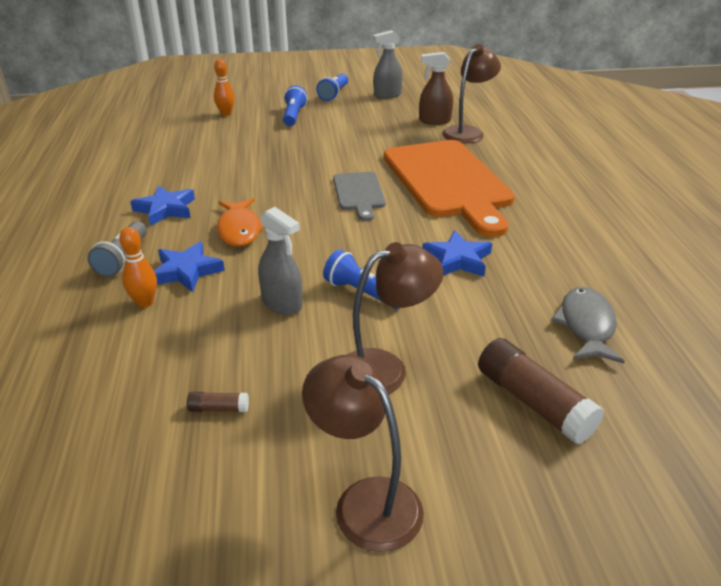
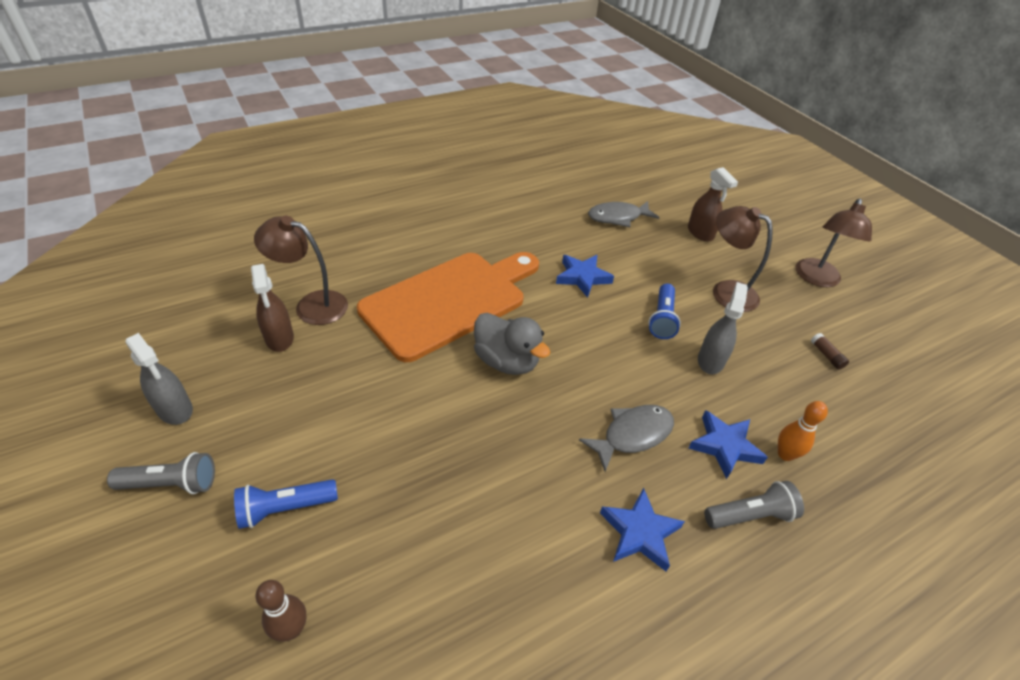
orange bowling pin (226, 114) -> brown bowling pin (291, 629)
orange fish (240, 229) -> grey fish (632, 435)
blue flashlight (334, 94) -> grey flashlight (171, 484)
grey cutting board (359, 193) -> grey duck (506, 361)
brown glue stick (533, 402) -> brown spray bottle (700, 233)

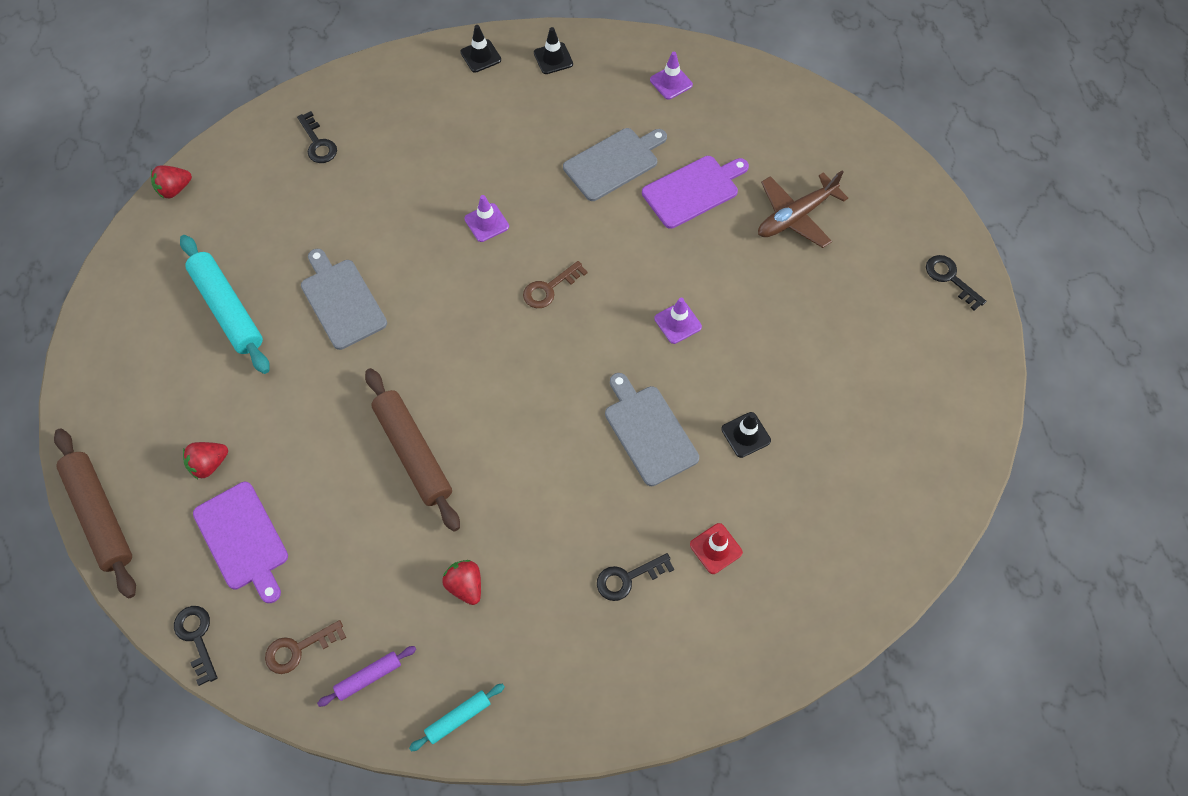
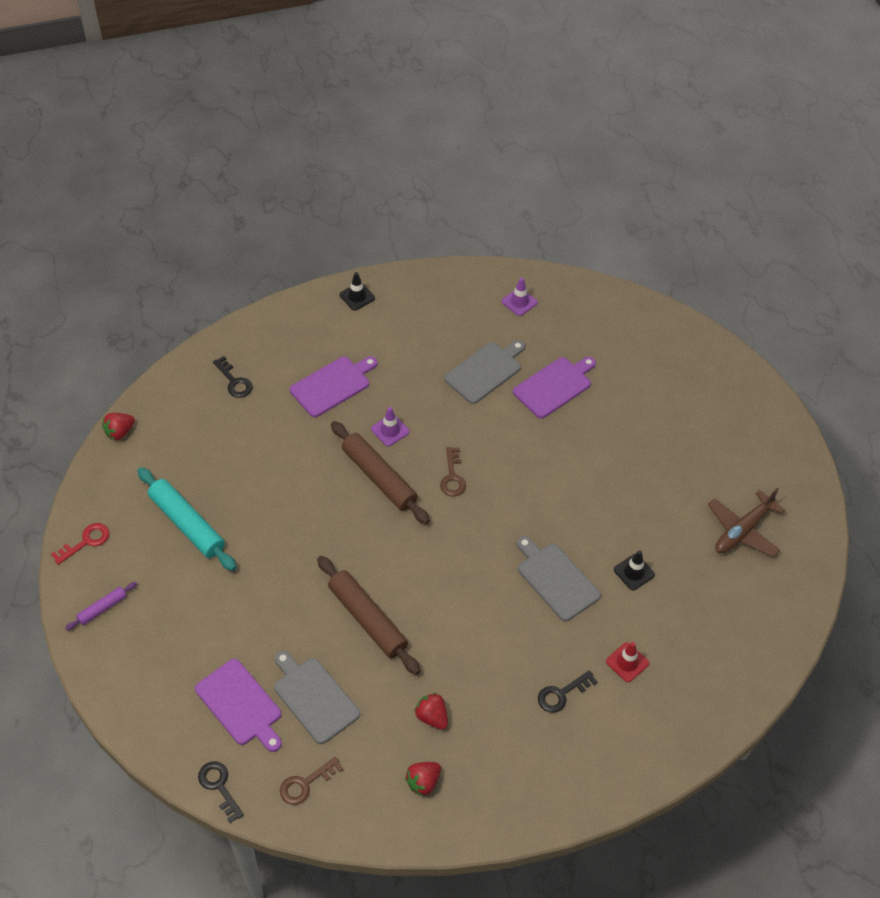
brown rolling pin (100, 515) -> brown rolling pin (379, 477), move
red strawberry (209, 464) -> red strawberry (423, 782), move
grey cutting board (342, 301) -> grey cutting board (314, 698), move
purple rolling pin (368, 677) -> purple rolling pin (102, 608), move
turquoise rolling pin (458, 718) -> none
brown key (549, 288) -> brown key (452, 477), 45 degrees counterclockwise
black traffic cone (553, 58) -> none
purple traffic cone (678, 323) -> none
brown plane (795, 216) -> brown plane (742, 530), move
black key (950, 278) -> none
none -> red key (86, 541)
none -> purple cutting board (332, 385)

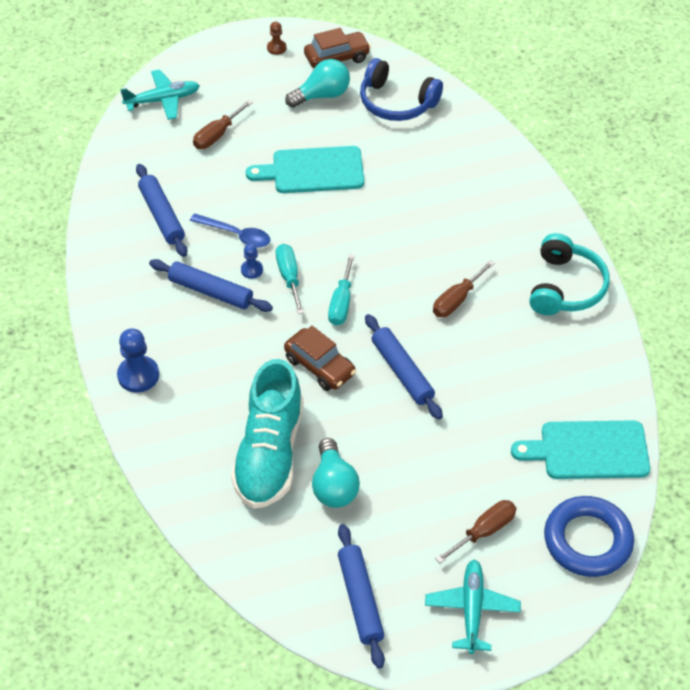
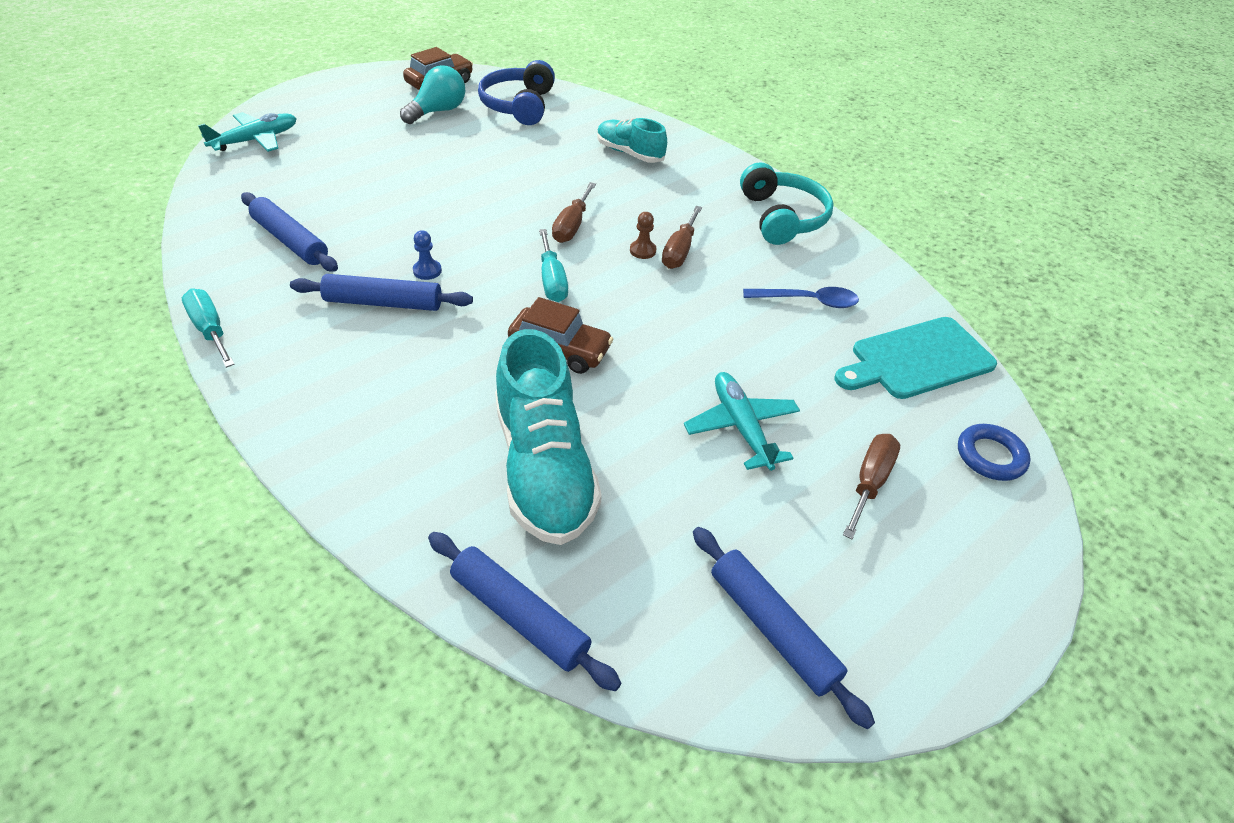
blue pawn (138, 375) -> none
blue spoon (236, 235) -> blue spoon (808, 301), move
brown screwdriver (217, 135) -> brown screwdriver (572, 226), move
turquoise cutting board (313, 171) -> none
brown pawn (276, 48) -> brown pawn (642, 250), move
turquoise screwdriver (289, 277) -> turquoise screwdriver (210, 330), move
turquoise light bulb (334, 485) -> none
blue headphones (397, 102) -> blue headphones (519, 105), 90 degrees clockwise
blue rolling pin (402, 372) -> blue rolling pin (519, 616), move
turquoise plane (472, 609) -> turquoise plane (741, 427), move
blue ring (587, 540) -> blue ring (990, 456), x0.59
none -> turquoise shoe (629, 153)

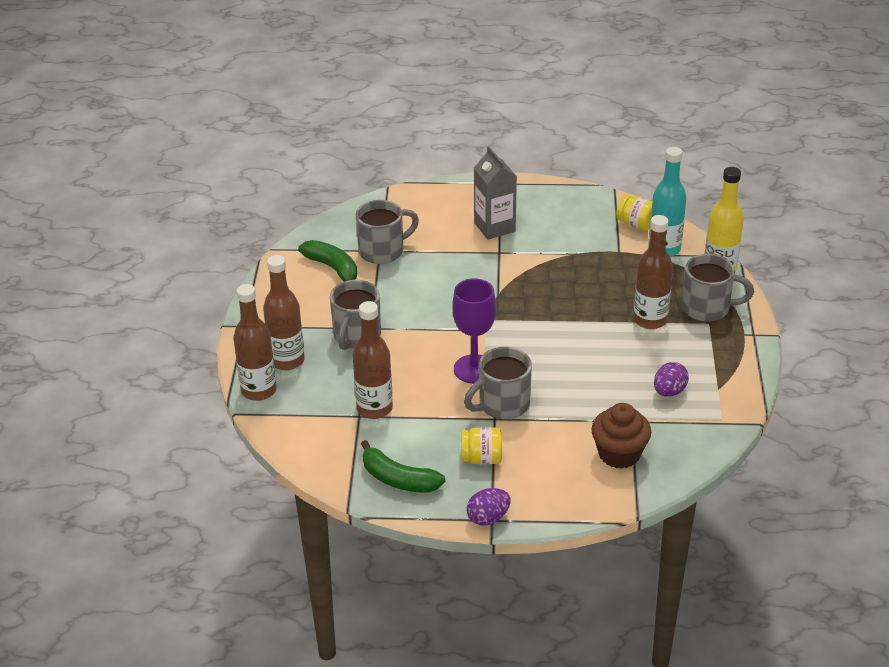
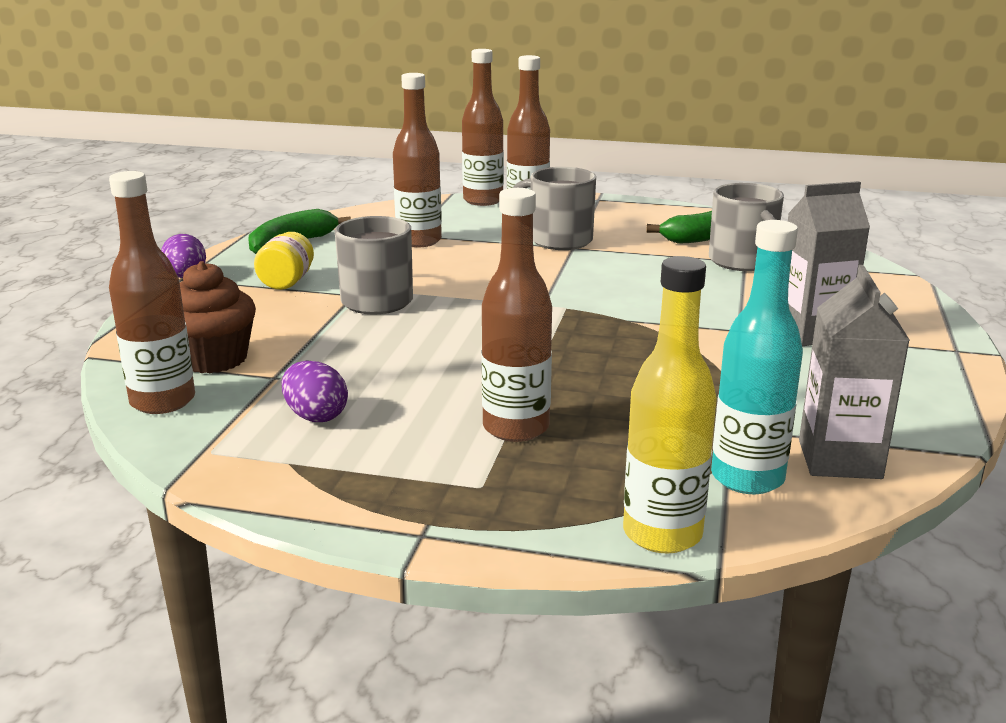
purple goblet (474, 369) -> none
yellow jar (636, 224) -> grey carton (839, 459)
grey mug (707, 308) -> none
none -> brown bottle (163, 401)

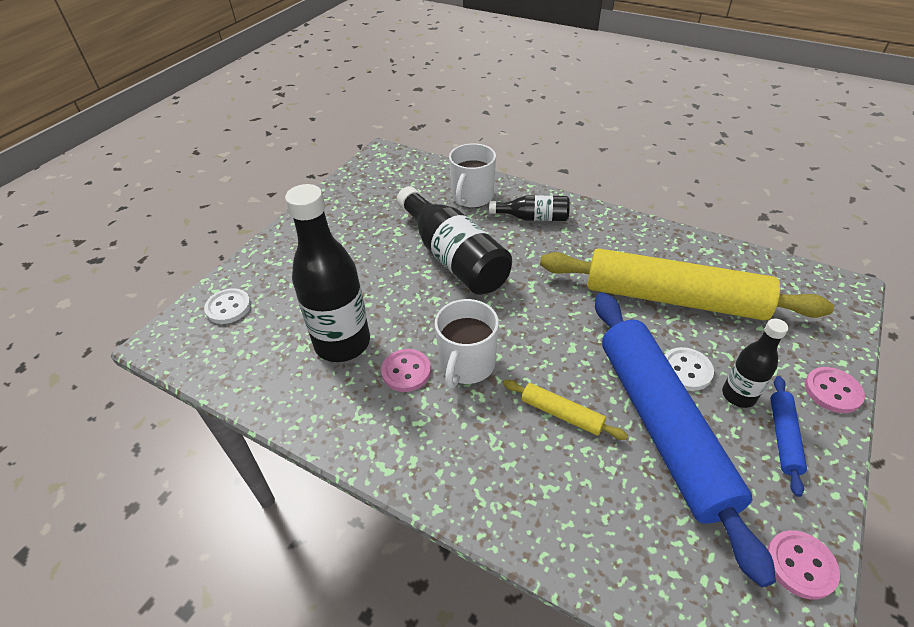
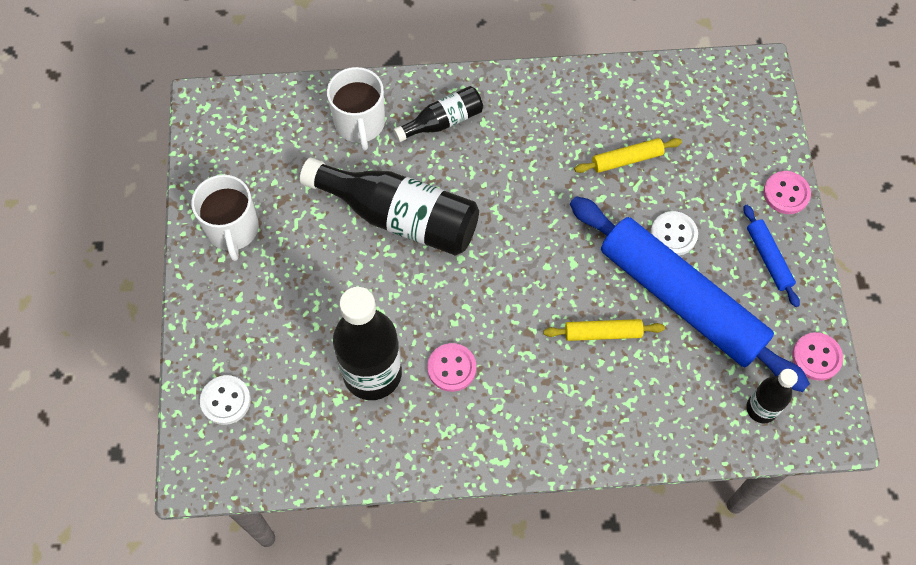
white mug (466, 365) -> white mug (233, 229), move
yellow rolling pin (673, 298) -> yellow rolling pin (627, 159), x0.41
black bottle (738, 395) -> black bottle (761, 409), move

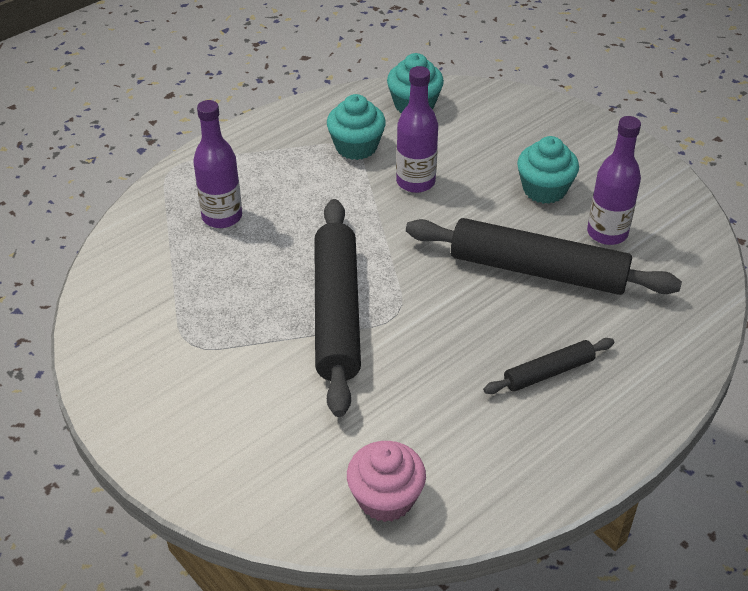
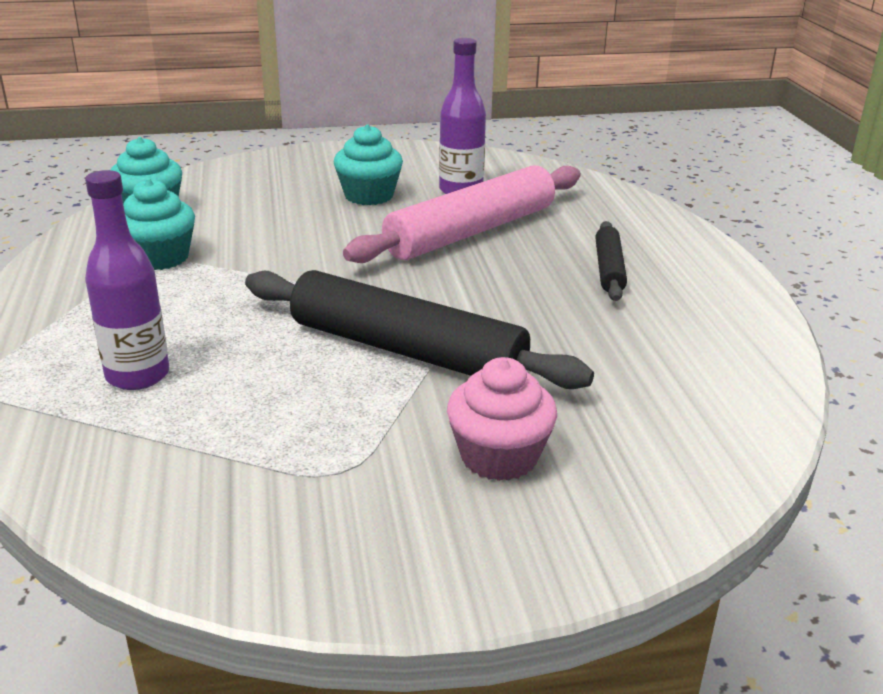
pink cupcake (385, 498) -> pink cupcake (499, 456), move
purple bottle (415, 182) -> none
black rolling pin (538, 270) -> pink rolling pin (471, 231)

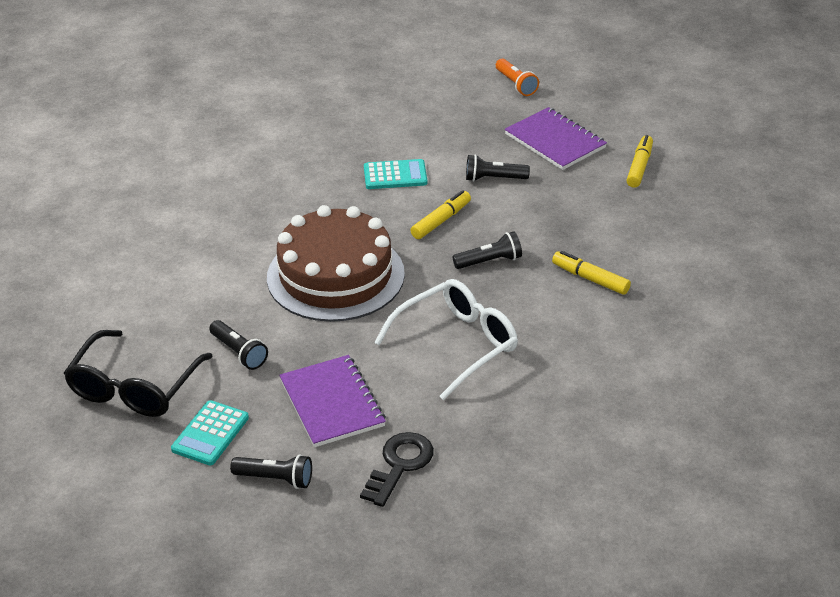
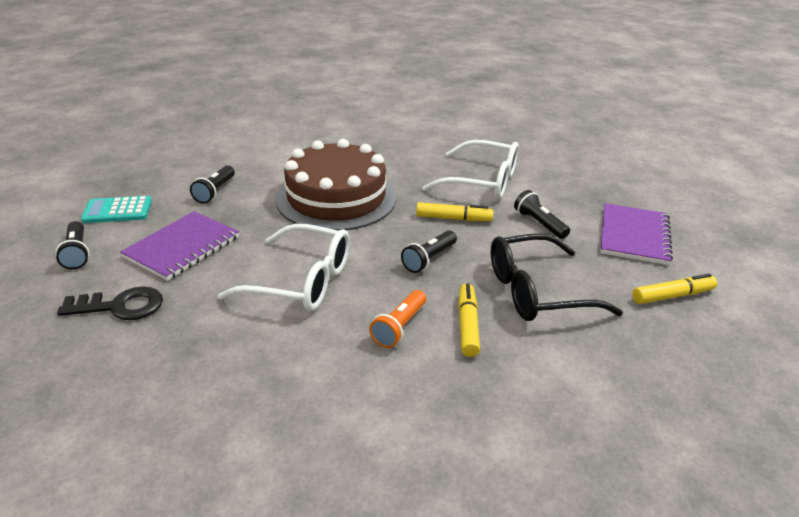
black glasses (134, 387) -> black glasses (537, 291), move
turquoise calculator (395, 175) -> white glasses (482, 181)
black flashlight (489, 261) -> black flashlight (429, 259), 90 degrees clockwise
orange flashlight (516, 84) -> orange flashlight (399, 327), move

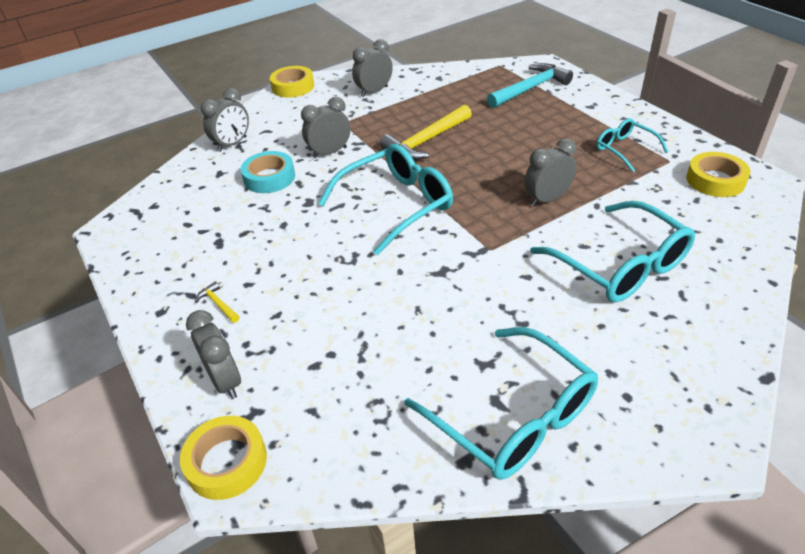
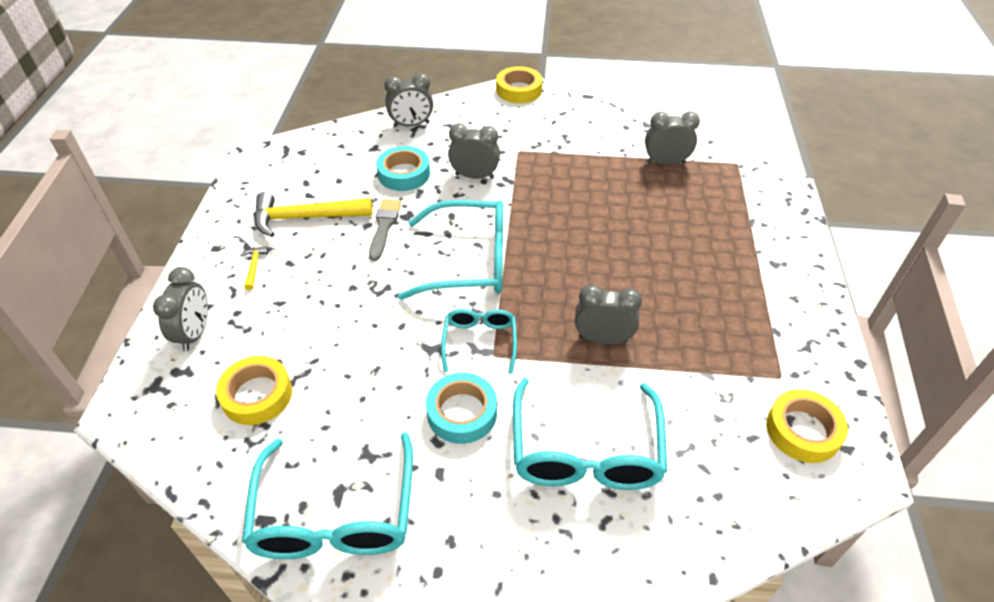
yellow tape (226, 462) -> yellow tape (257, 395), move
grey clock (374, 91) -> grey clock (665, 163), move
yellow hammer (426, 141) -> yellow hammer (305, 217), move
turquoise hammer (530, 89) -> none
turquoise glasses (625, 149) -> turquoise glasses (480, 342), move
none -> grey brush (384, 226)
none -> turquoise tape (462, 412)

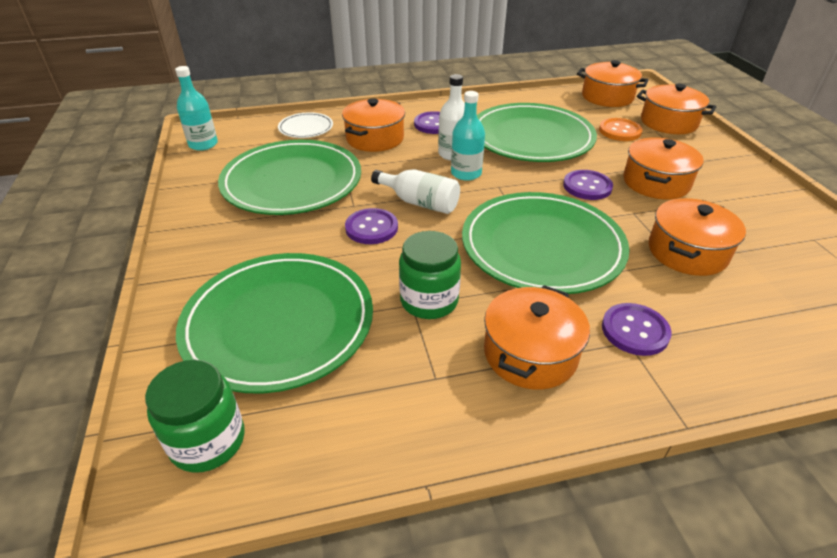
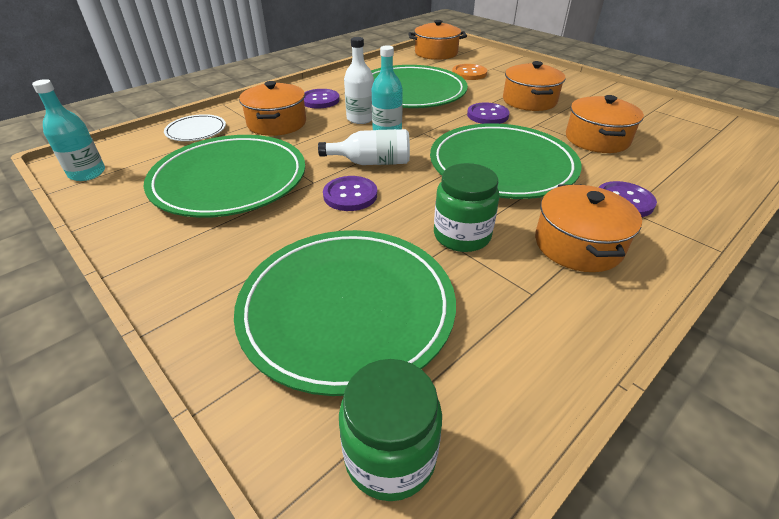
orange pot (668, 122) -> none

